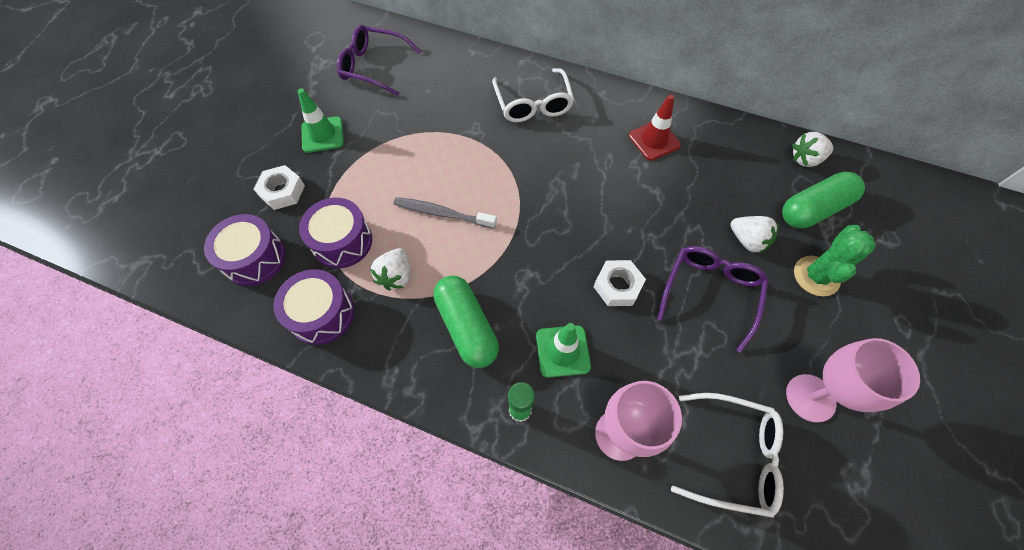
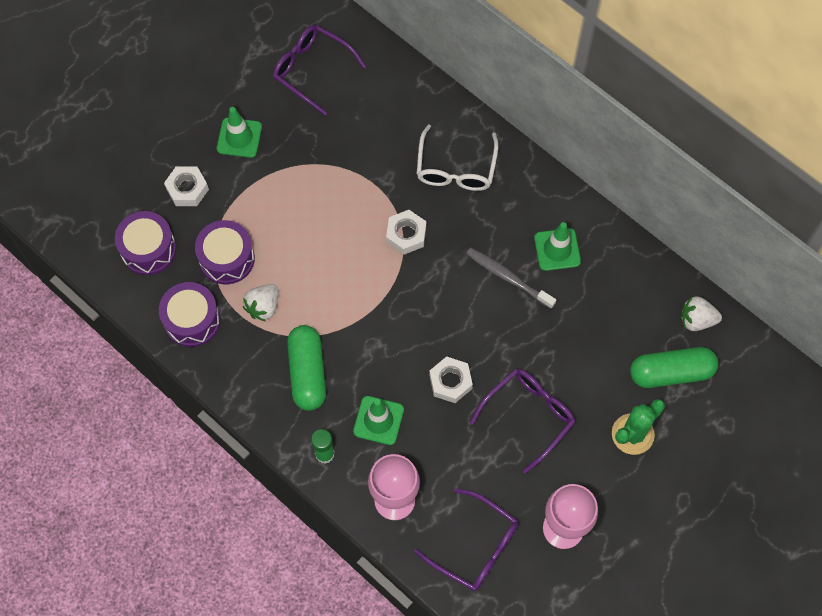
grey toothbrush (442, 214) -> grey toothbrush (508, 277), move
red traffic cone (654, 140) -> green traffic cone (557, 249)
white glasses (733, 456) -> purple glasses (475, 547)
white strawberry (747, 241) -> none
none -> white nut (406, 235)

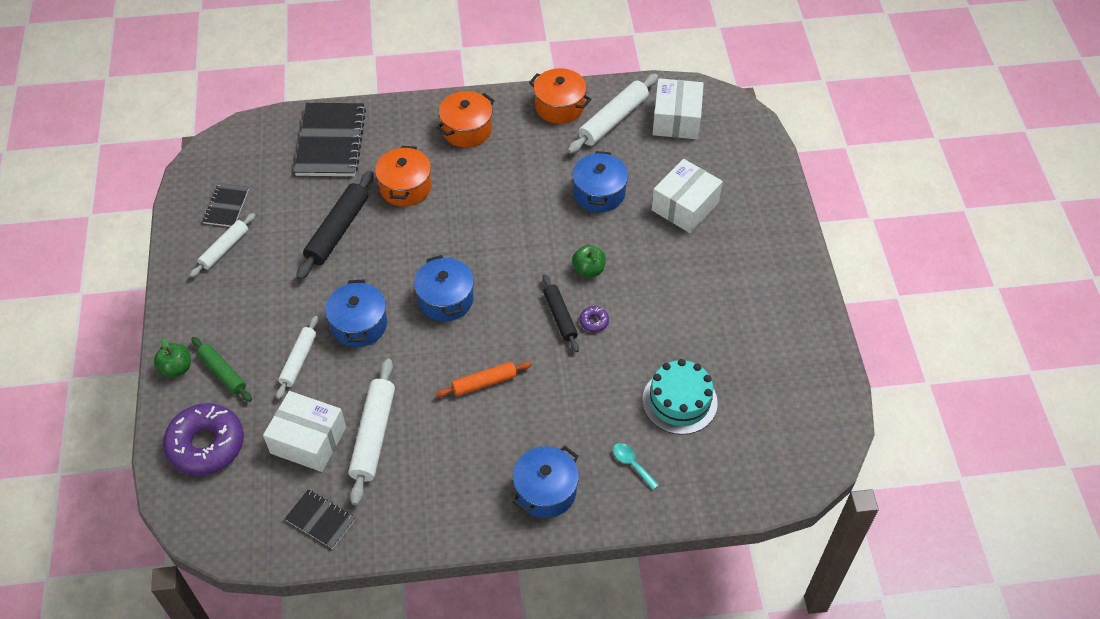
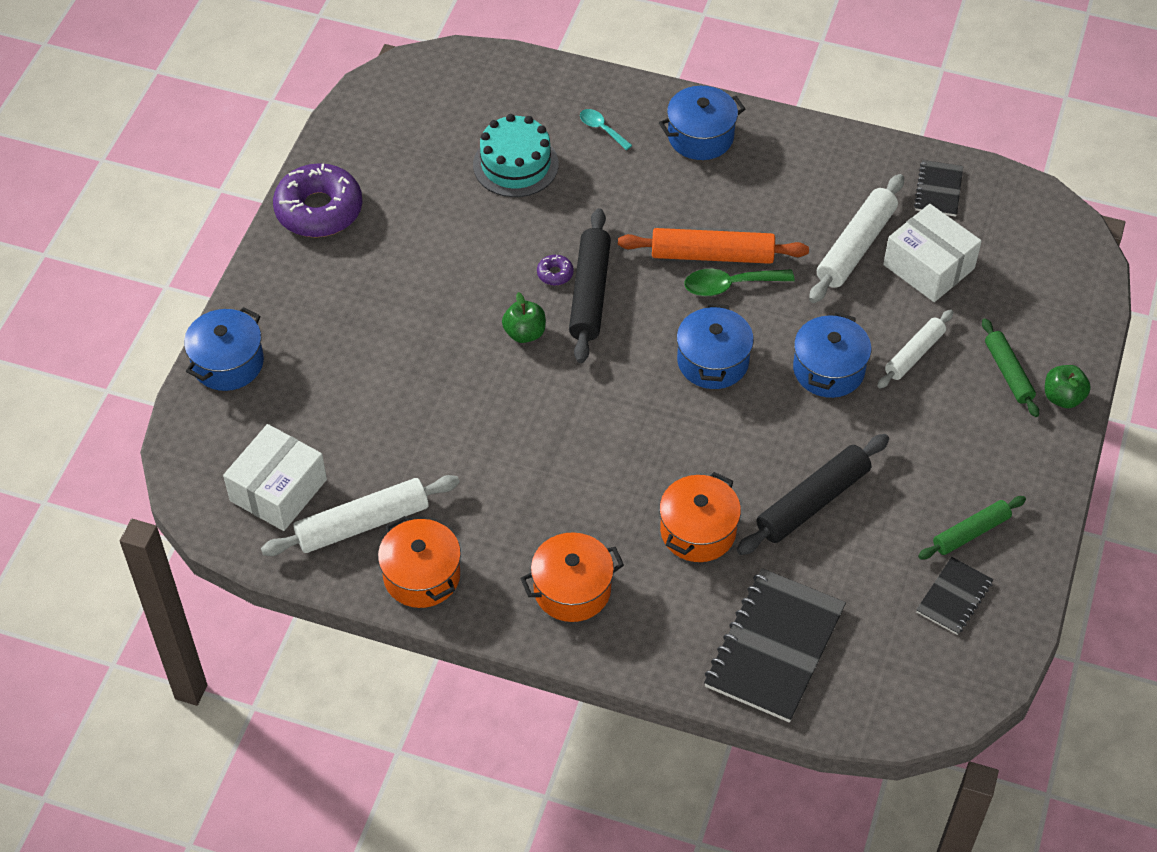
purple donut (206, 445) -> purple donut (319, 210), move
white rolling pin (224, 249) -> green rolling pin (970, 532)
black notebook (320, 520) -> black notebook (938, 190), 45 degrees clockwise
orange rolling pin (484, 383) -> orange rolling pin (712, 255), x1.58
black rolling pin (560, 317) -> black rolling pin (590, 293), x1.58
blue pot (599, 193) -> blue pot (228, 363), move
turquoise spoon (632, 464) -> turquoise spoon (601, 129), 150 degrees clockwise
white box (685, 206) -> none
none -> green spoon (730, 285)

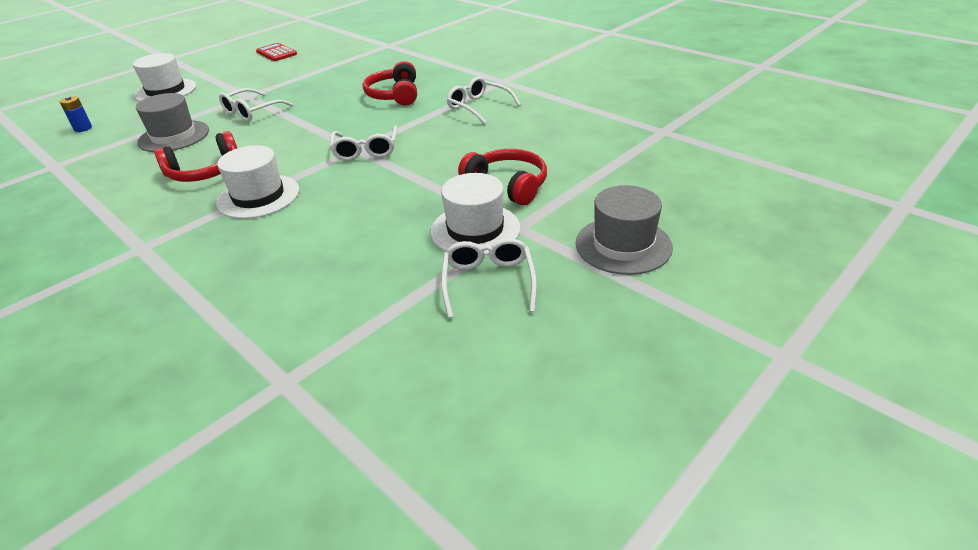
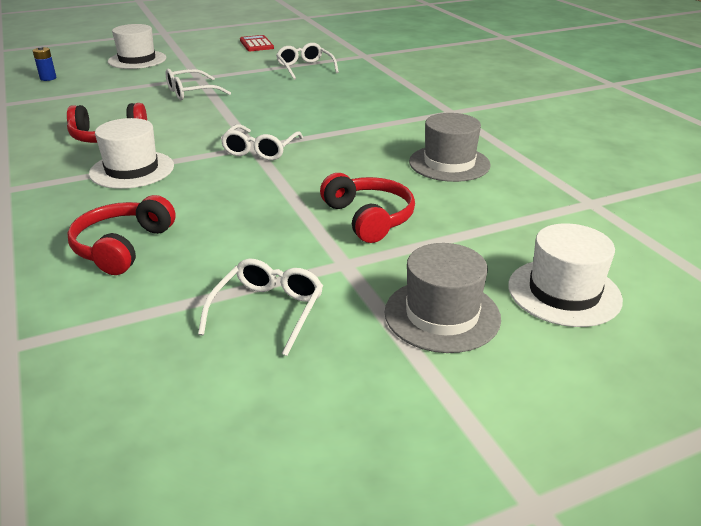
grey hat (174, 136) -> grey hat (449, 163), move
red headphones (394, 95) -> red headphones (122, 247), move
white hat (475, 230) -> white hat (564, 292), move
white glasses (479, 107) -> white glasses (305, 68), move

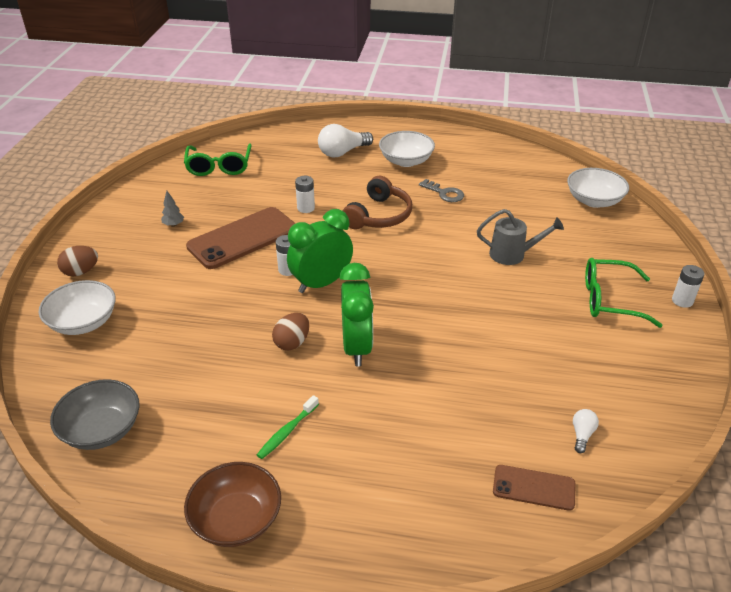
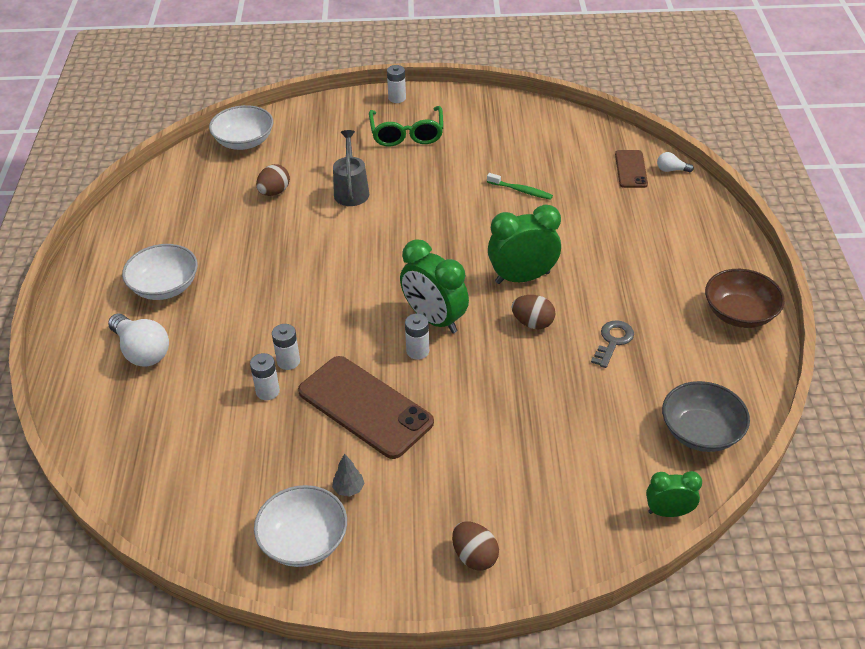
white bowl (83, 322) -> white bowl (304, 541), move
green glasses (219, 167) -> none
green toothbrush (287, 432) -> green toothbrush (521, 190), move
brown headphones (379, 215) -> none
grey key (444, 193) -> grey key (613, 341), move
white light bulb (582, 435) -> white light bulb (671, 170), move
none -> white battery (267, 391)
none -> brown egg (274, 192)
none -> green clock (668, 512)

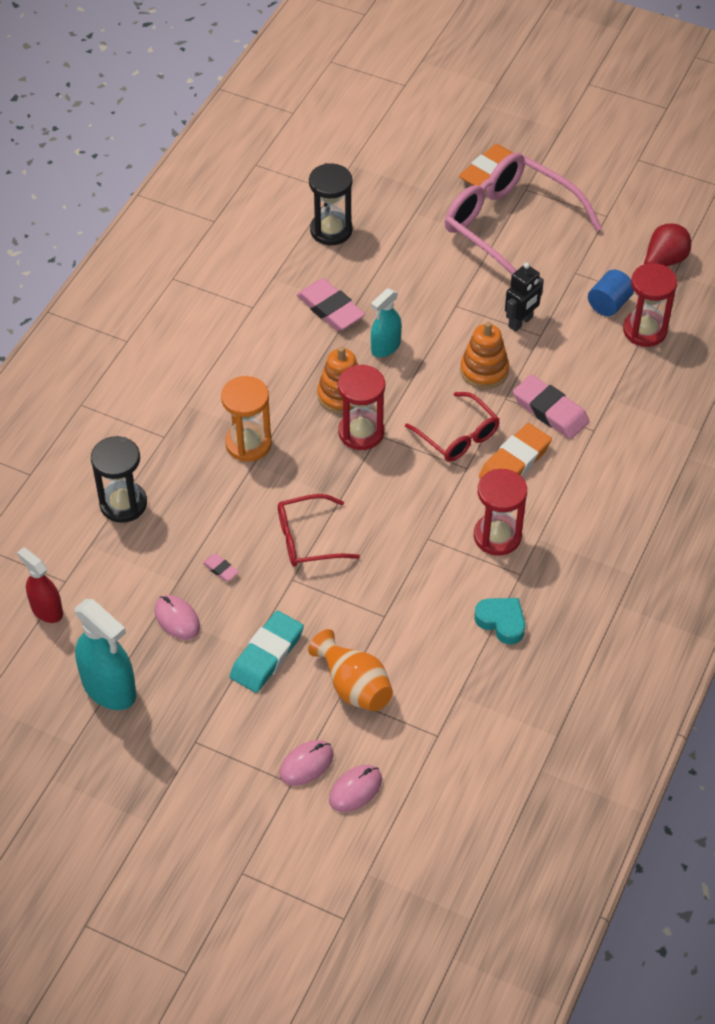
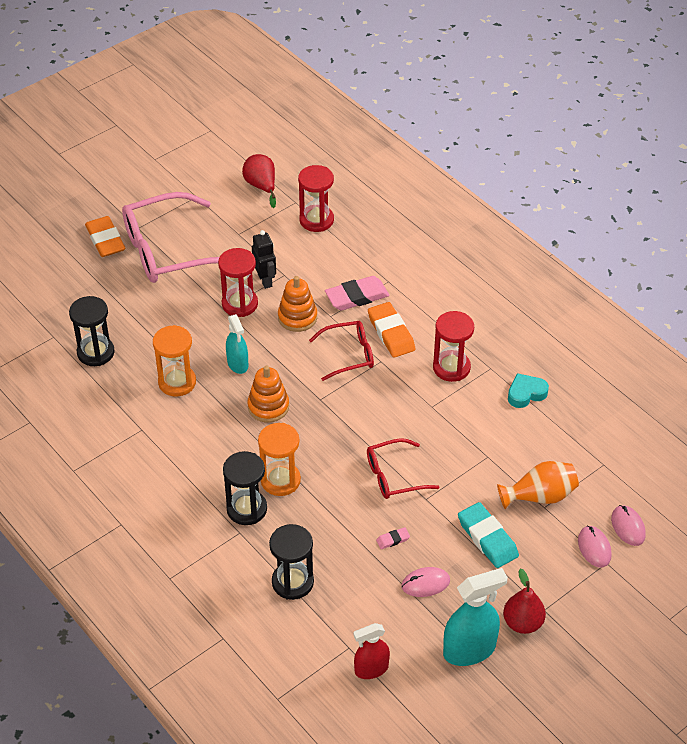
red glasses (308, 539) -> red glasses (394, 476), 60 degrees clockwise
pink eraser (330, 309) -> orange hourglass (177, 382)
red hourglass (361, 432) -> red hourglass (240, 304), move
blue cylinder (609, 304) -> none
none -> black hourglass (247, 509)
none -> red pear (522, 623)

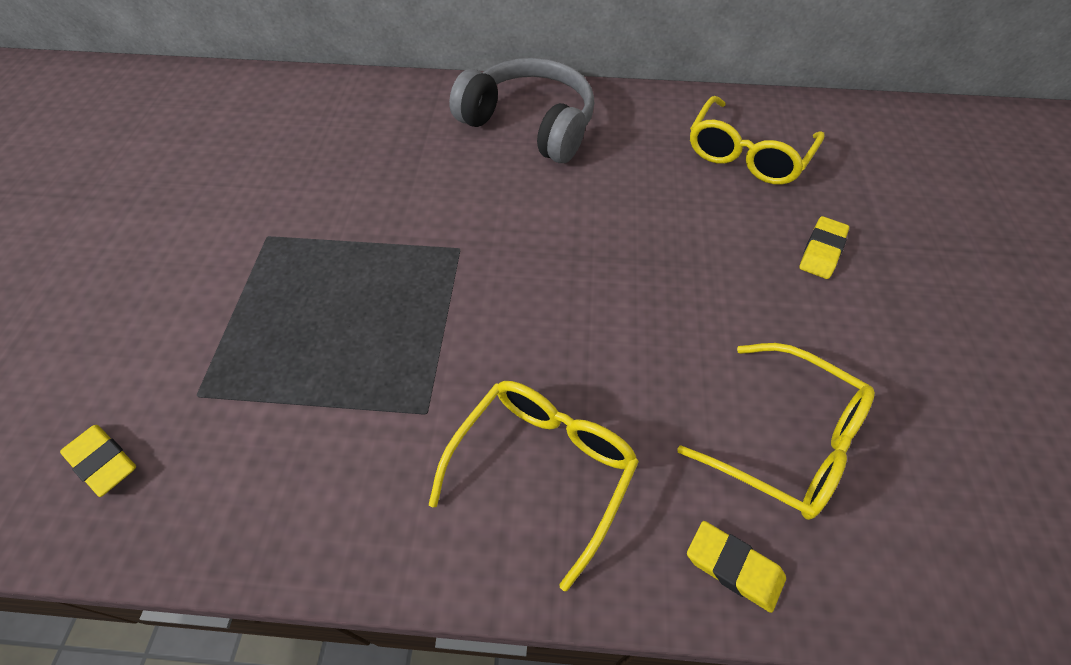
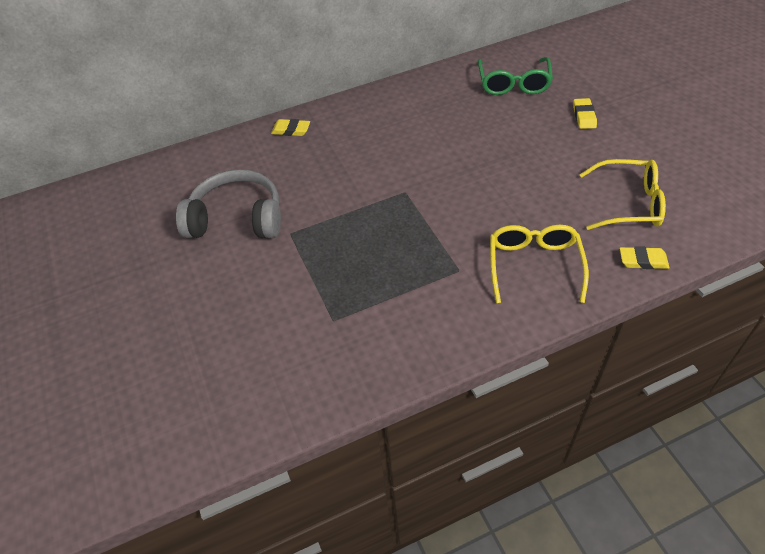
yellow eraser (103, 462) -> yellow eraser (291, 130), move
grey headphones (529, 125) -> grey headphones (237, 219), move
yellow glasses (747, 154) -> green glasses (513, 83)

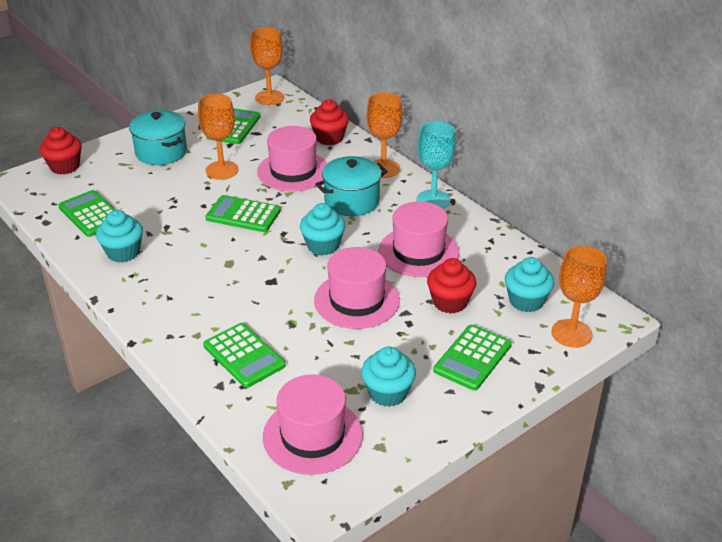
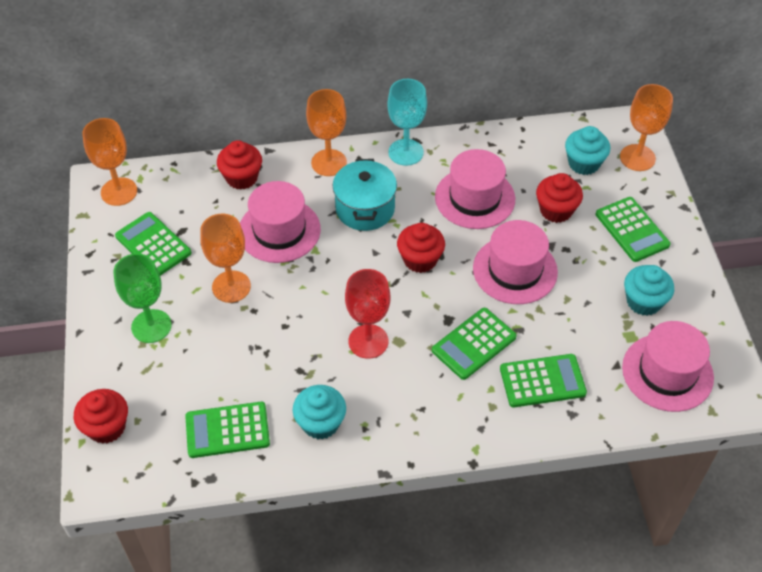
turquoise pot (161, 152) -> green goblet (151, 326)
green calculator (243, 215) -> green calculator (474, 344), move
turquoise cupcake (323, 246) -> red cupcake (420, 259)
none -> red goblet (368, 341)

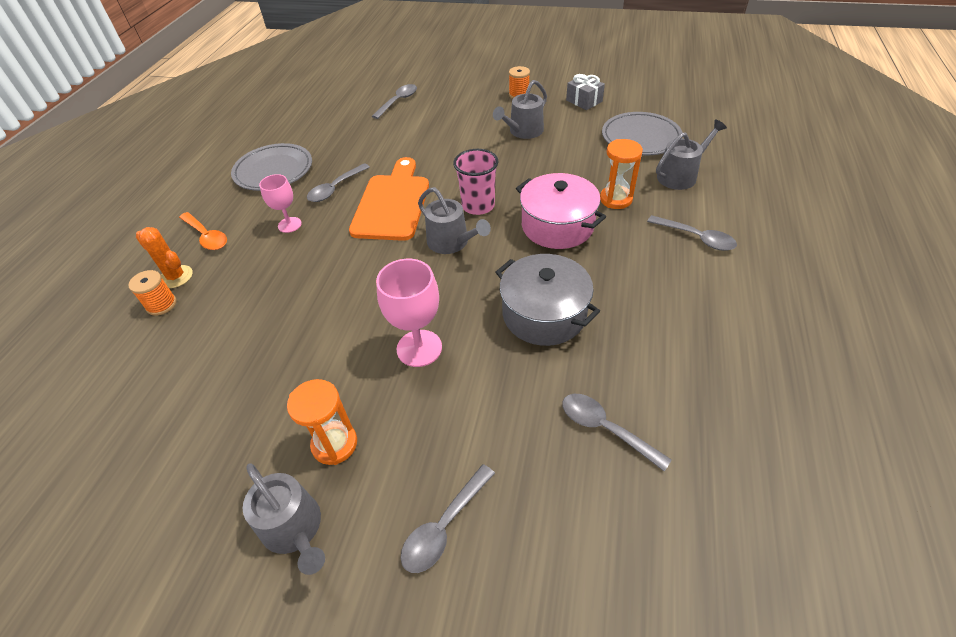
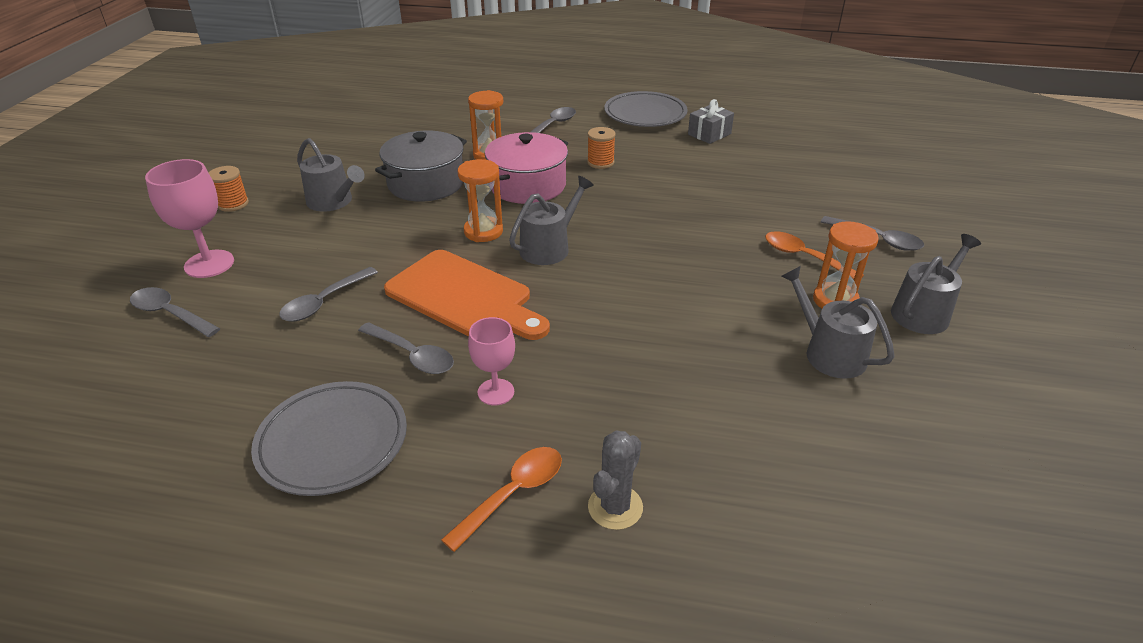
orange spool (161, 305) -> orange spool (600, 162), move
orange cactus (176, 277) -> grey cactus (615, 507)
orange cutting board (392, 203) -> orange cutting board (464, 296), 150 degrees counterclockwise
pink goblet (419, 348) -> pink goblet (209, 264), move
pink cup (478, 206) -> orange hourglass (483, 232)
grey pot (544, 314) -> grey pot (426, 183), move
grey spoon (605, 429) -> grey spoon (324, 302), move
grey gift (584, 101) -> grey gift (709, 134), move
grey plate (640, 138) -> grey plate (645, 114), move
grey watering can (680, 175) -> grey watering can (829, 353), move
none -> orange spoon (804, 257)

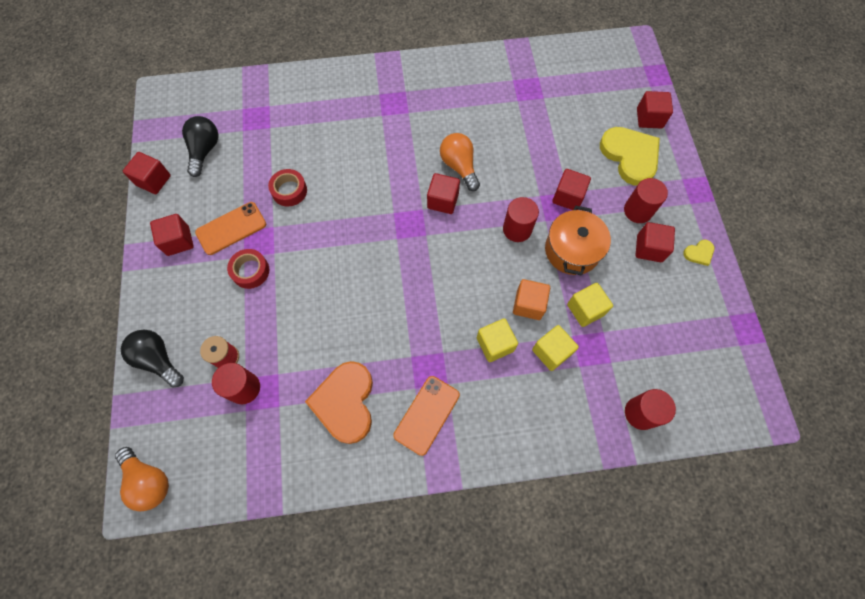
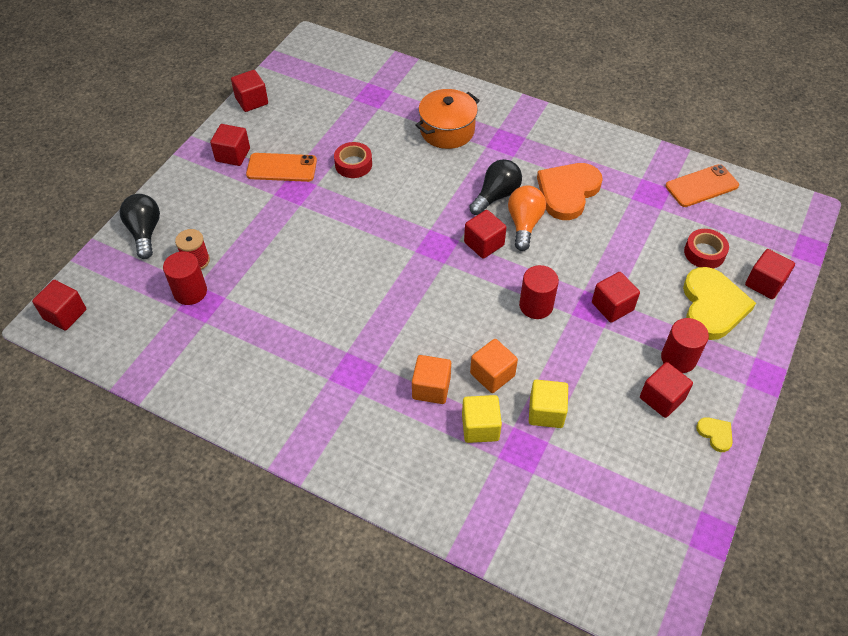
orange light bulb (149, 481) -> red cube (65, 314)
black light bulb (205, 150) -> black light bulb (496, 196), move
red tape (250, 271) -> red tape (704, 253), move
orange heart (345, 402) -> orange heart (567, 192), move
orange phone (426, 415) -> orange phone (701, 186), move
yellow cube (495, 344) -> orange cube (431, 388)
orange pot (572, 250) -> orange pot (447, 130), move
red cylinder (640, 413) -> none
yellow heart (699, 253) -> yellow heart (715, 434), 135 degrees counterclockwise

